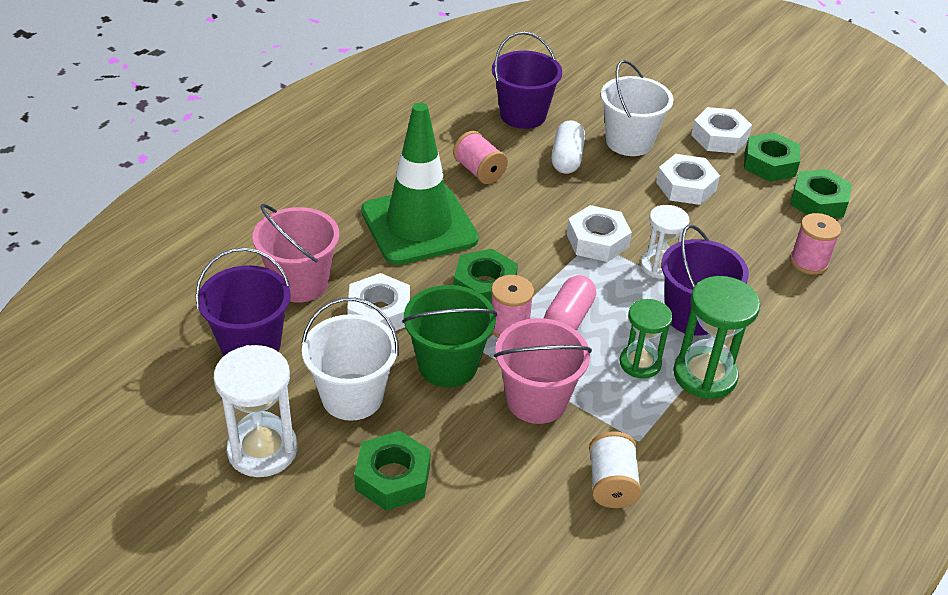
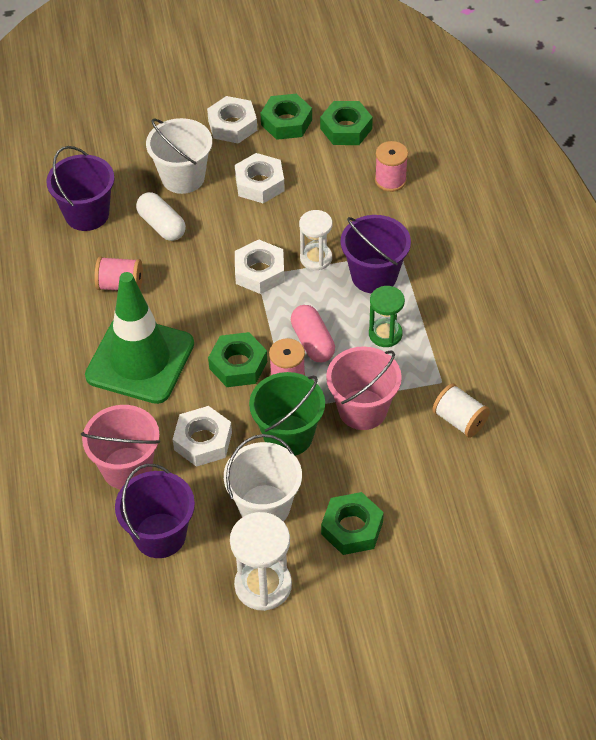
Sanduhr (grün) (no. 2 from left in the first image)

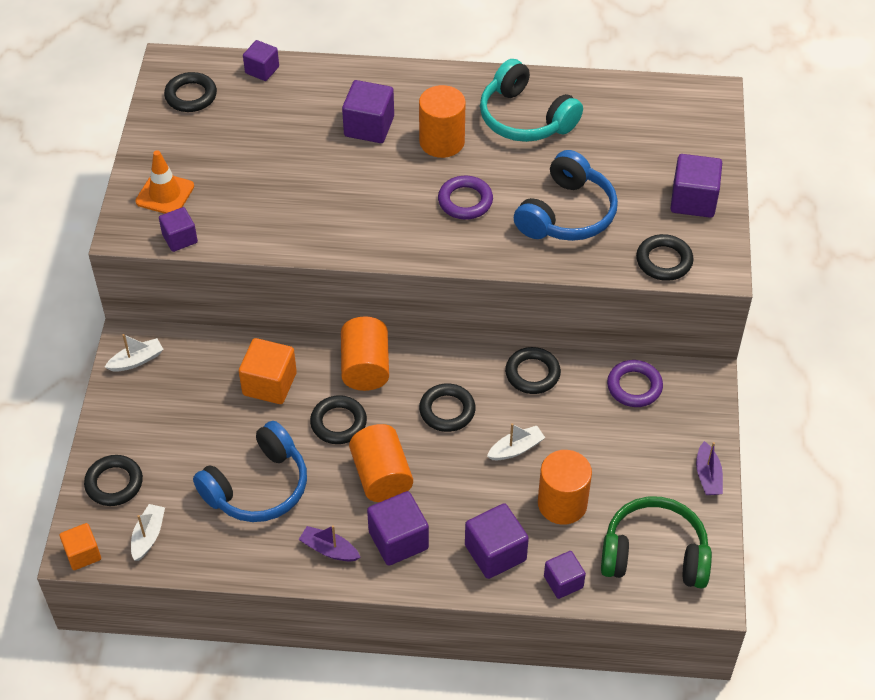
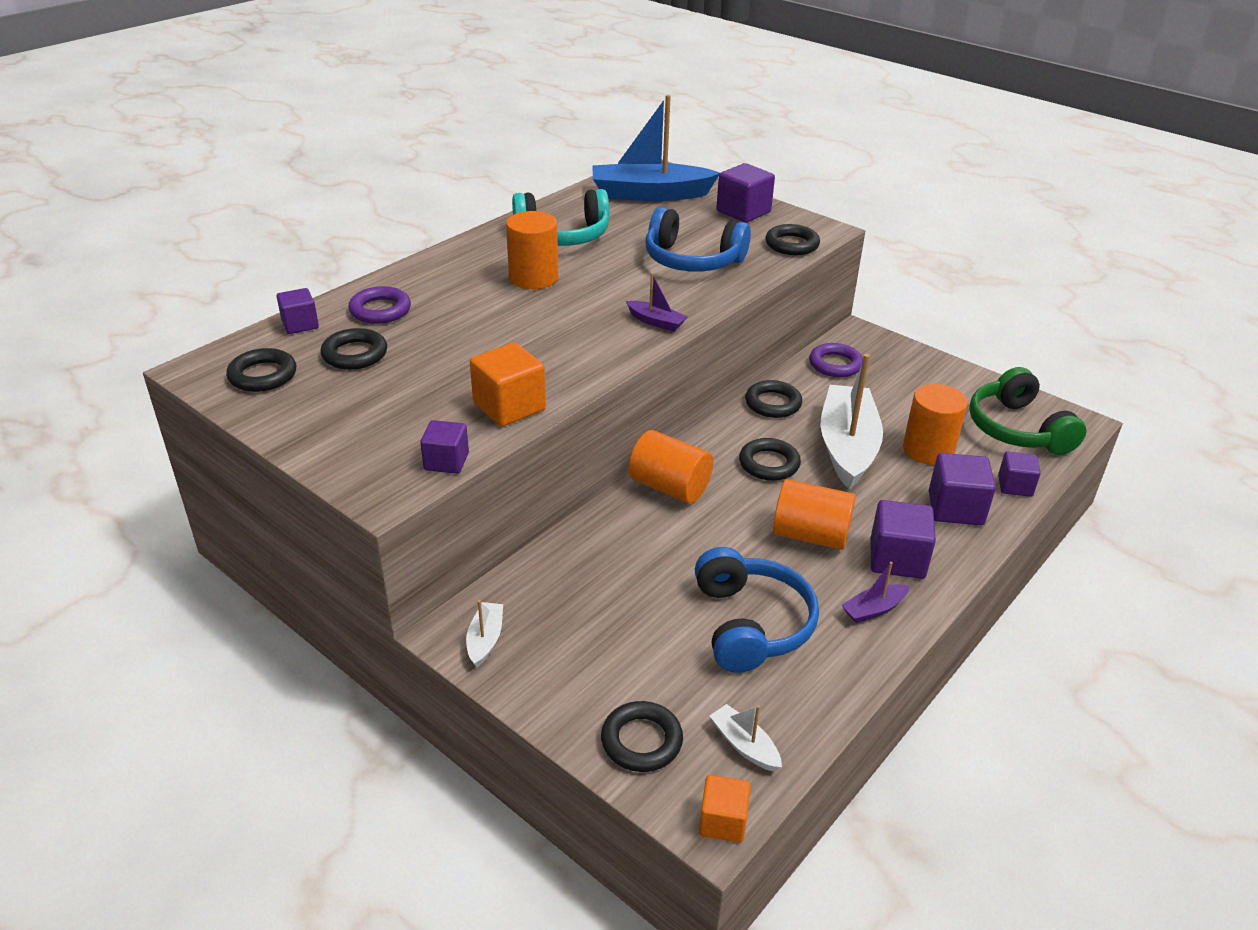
Leitkegel (orange)
Kubus (lila) (no. 3 from left in the first image)
Boot (blau)
Kubus (orange) (no. 1 from left)
Ring (schwarz) (no. 2 from left)
Ring (lila) (no. 1 from left)
Boot (lila) (no. 1 from left)
Kopfhörer (blau) (no. 1 from left)
Kopfhörer (grün)
Boot (weiß) (no. 3 from left)

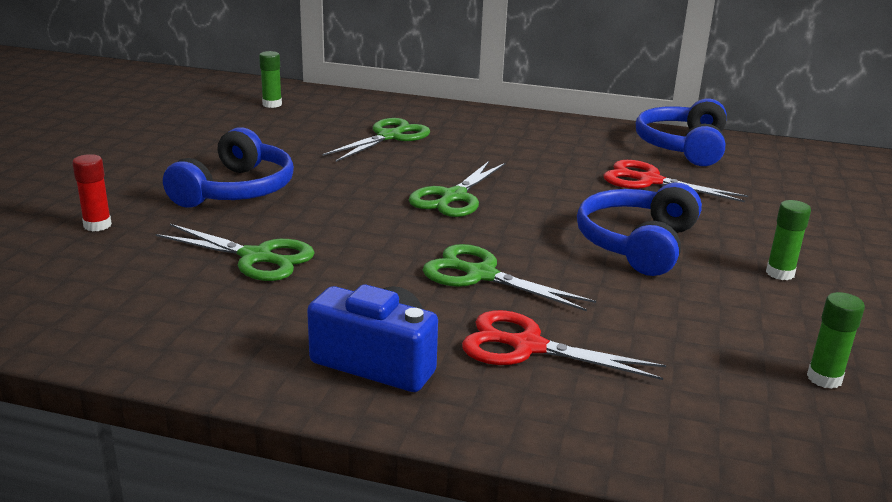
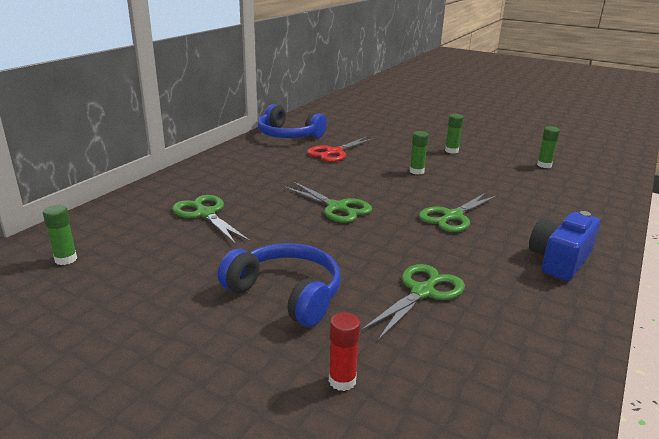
Schere (rot) (no. 1 from left in the first image)
Klebestift (grün) (no. 2 from left)

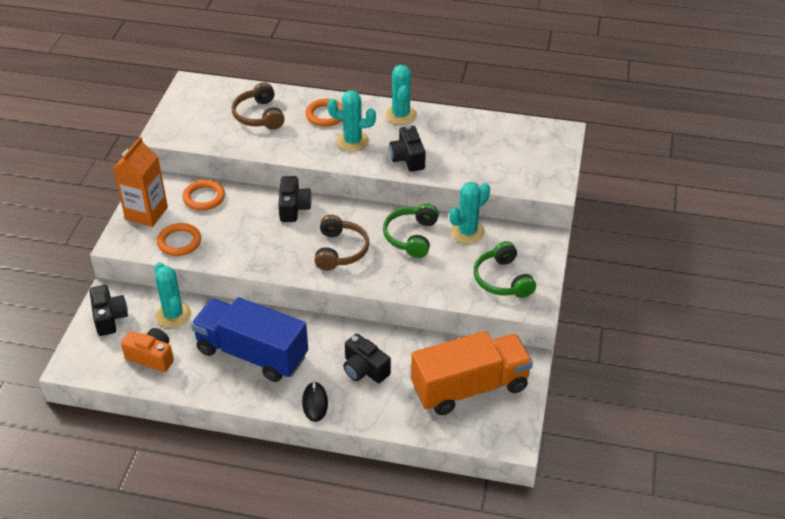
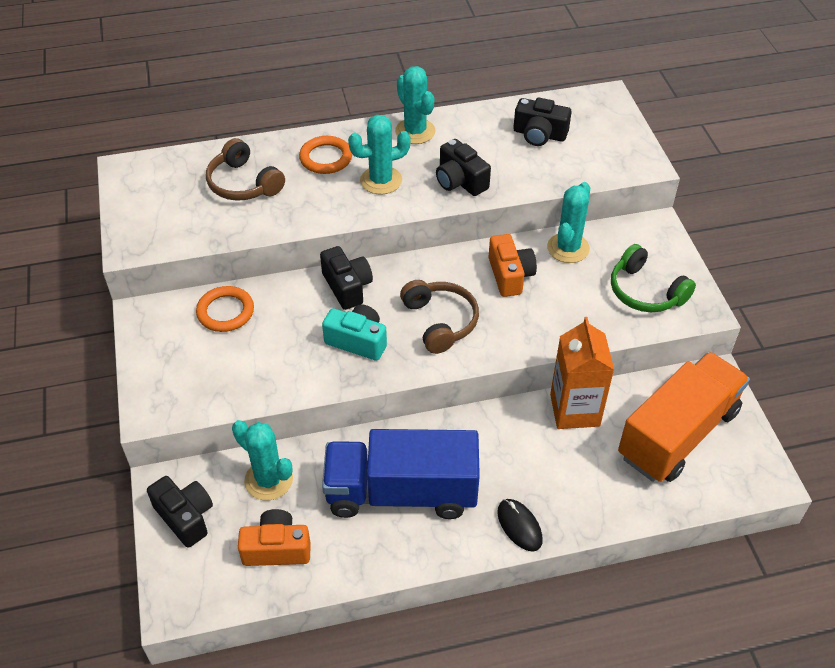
Ring (orange) (no. 1 from left in the first image)
Kamera (türkis)
Getränkekarton (orange)
Kamera (schwarz) (no. 4 from left)
Kamera (orange) (no. 2 from left)

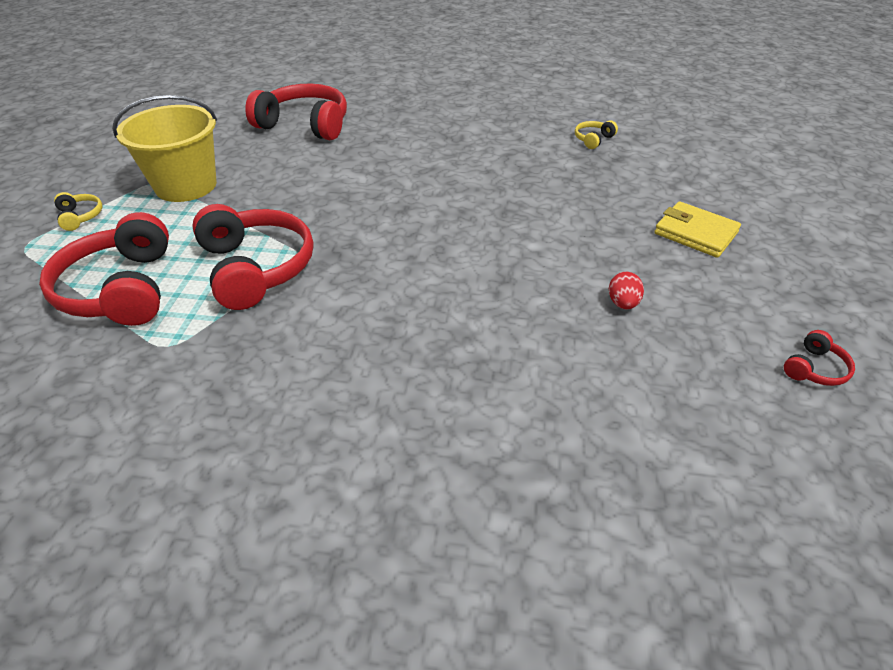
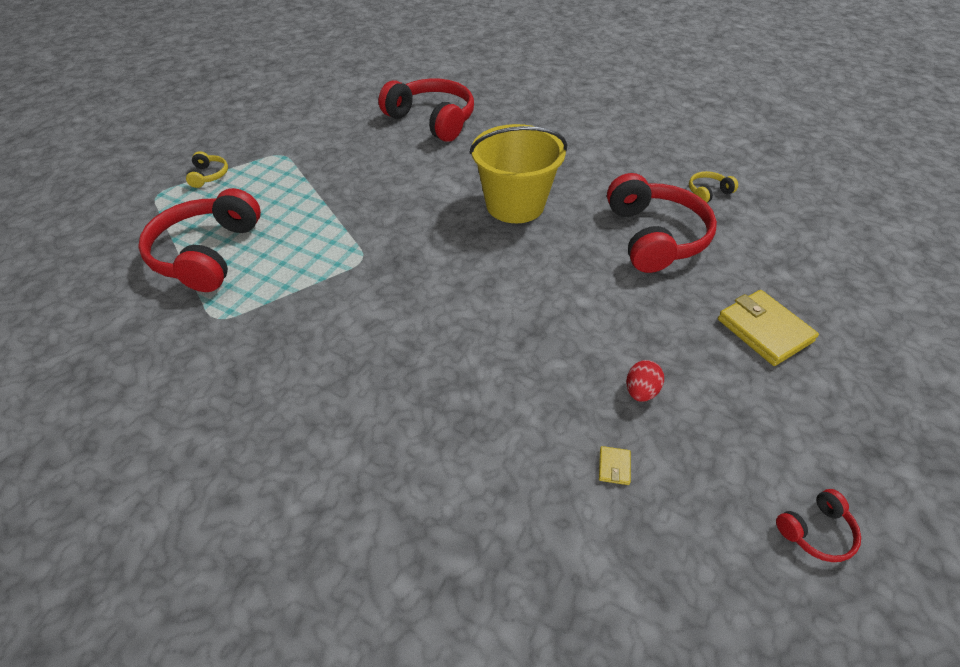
Geldbörse (gelb) (no. 1 from left)
Eimer (gelb)
Kopfhörer (rot) (no. 3 from left)

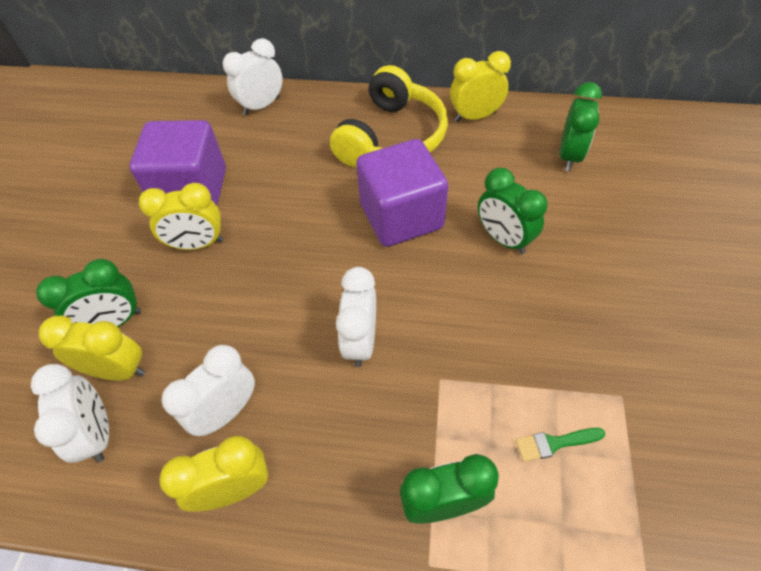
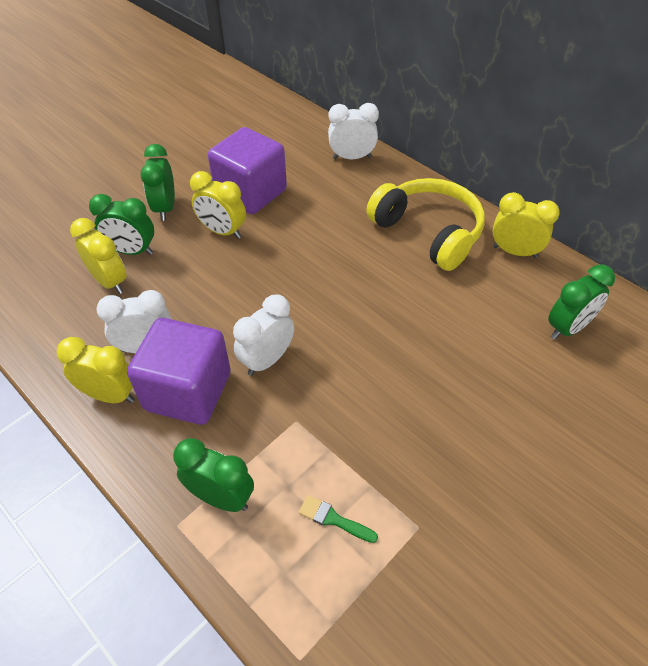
Wecker (weiß) (no. 1 from left in the first image)
Kubus (lila) (no. 1 from left)
Wecker (grün) (no. 2 from left)
Kopfhörer (gelb)

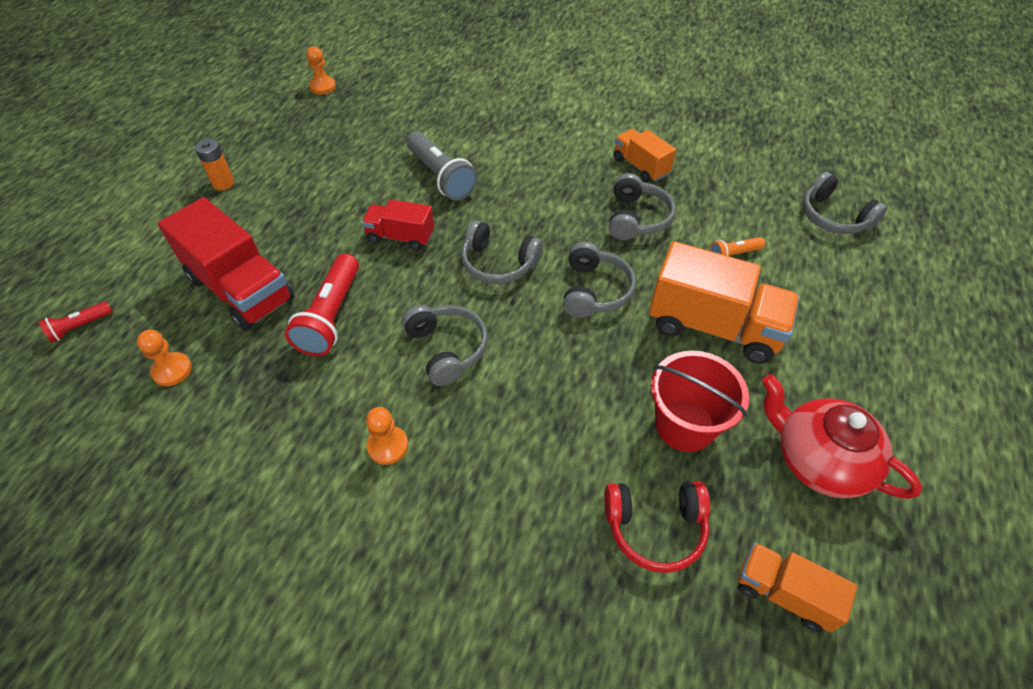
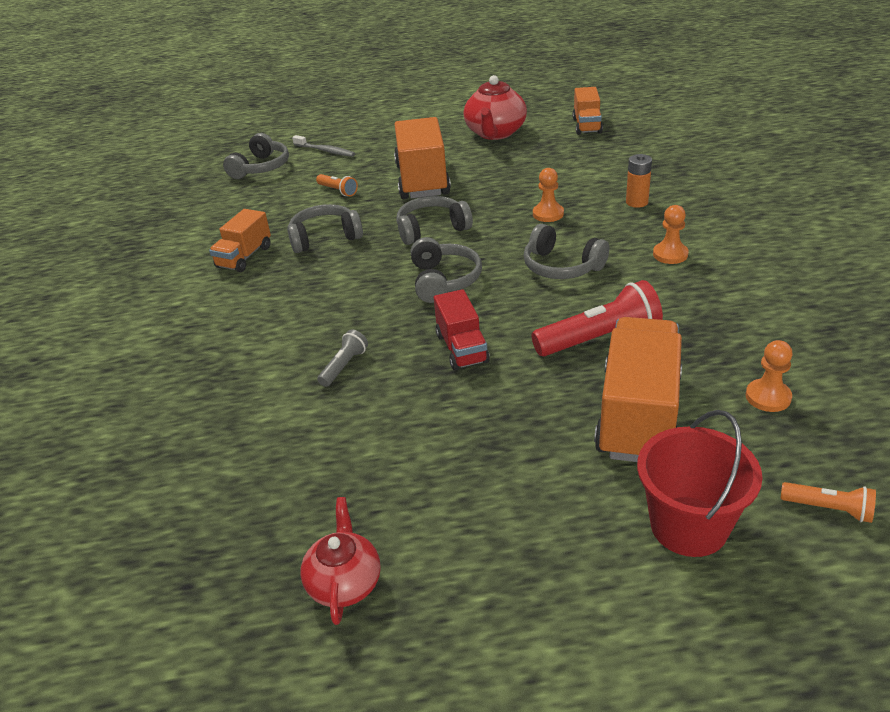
Kopfhörer (rot)
Zahnbürste (grau)
Teekanne (rot) (no. 1 from left)
Batterie (orange)
Bauer (orange) (no. 1 from left)
Eimer (rot)
Taschenlampe (orange) (no. 2 from left)
Lastwagen (orange) (no. 4 from left)
Kopfhörer (grau) (no. 5 from left)
Taschenlampe (grau)

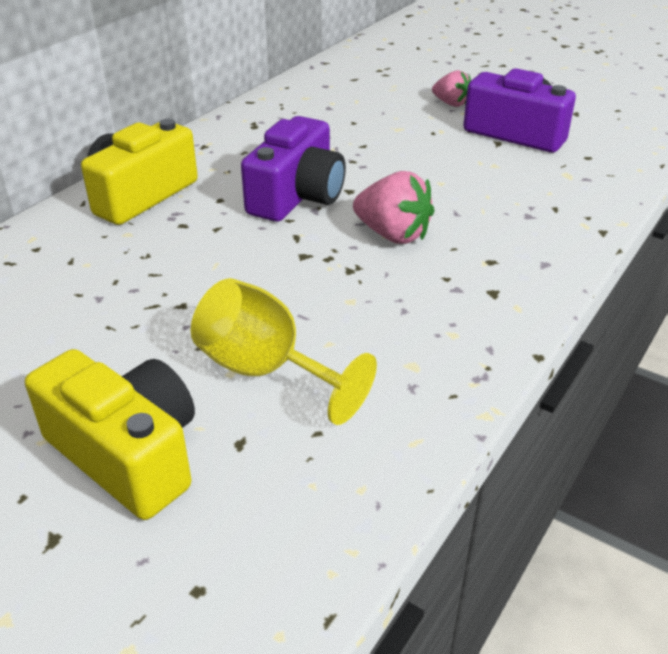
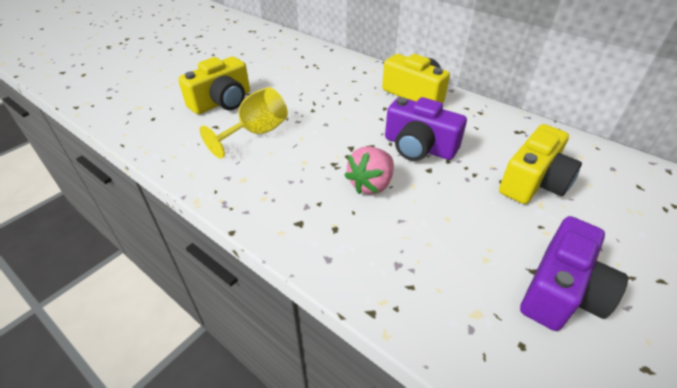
Erdbeere (rosa) (no. 2 from left in the first image)
Kamera (gelb) (no. 3 from left)

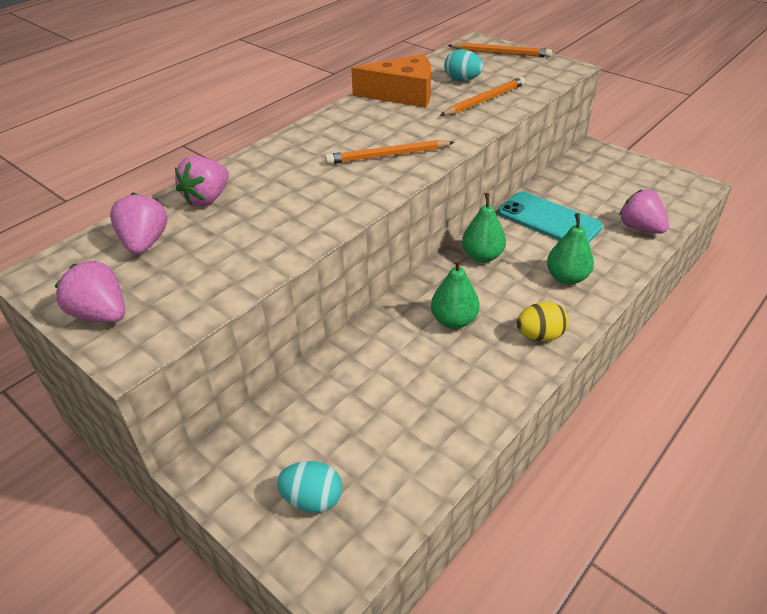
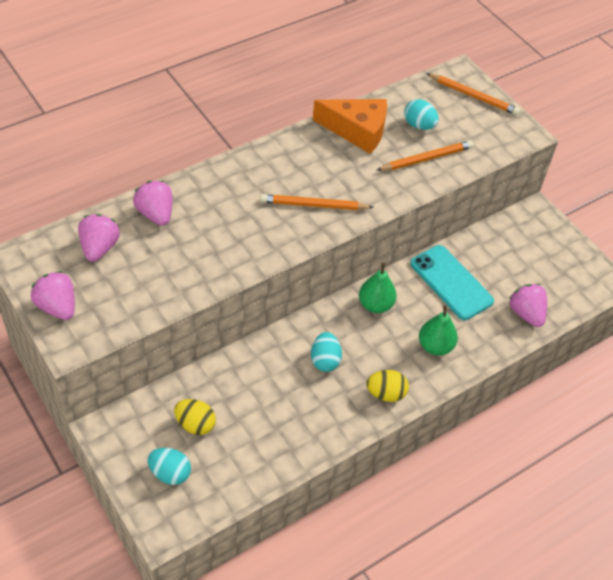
Ei (gelb) (no. 1 from left)
Ei (türkis) (no. 2 from left)
Erdbeere (rosa) (no. 3 from left)

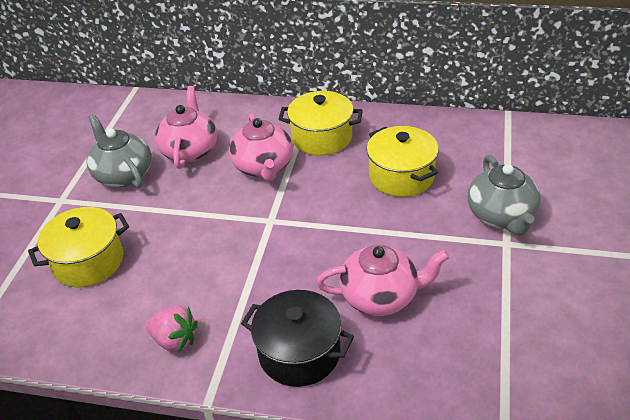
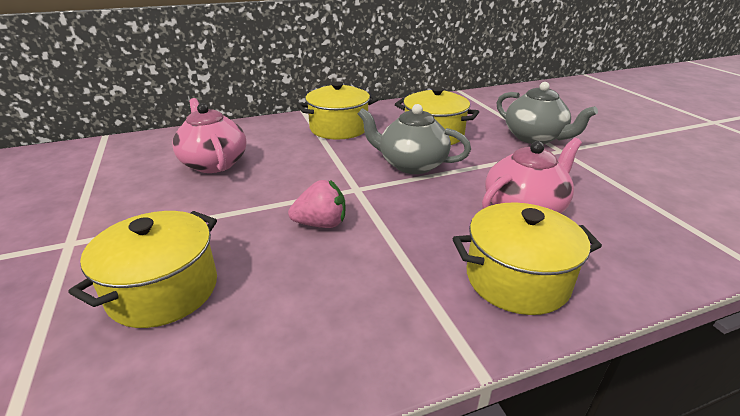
Teekanne (rosa) (no. 2 from left in the first image)
Teekanne (grau) (no. 1 from left)
Erdbeere (rosa)
Kochtopf (gelb) (no. 4 from left)

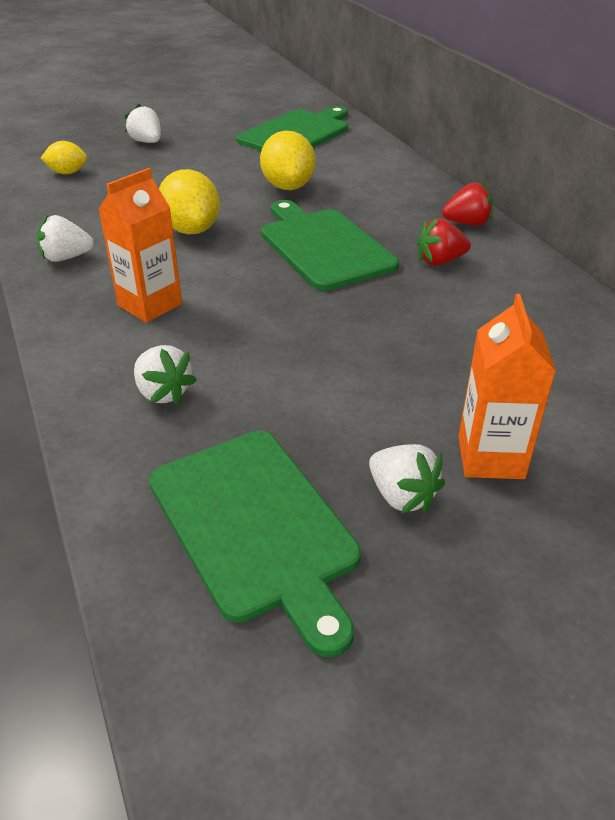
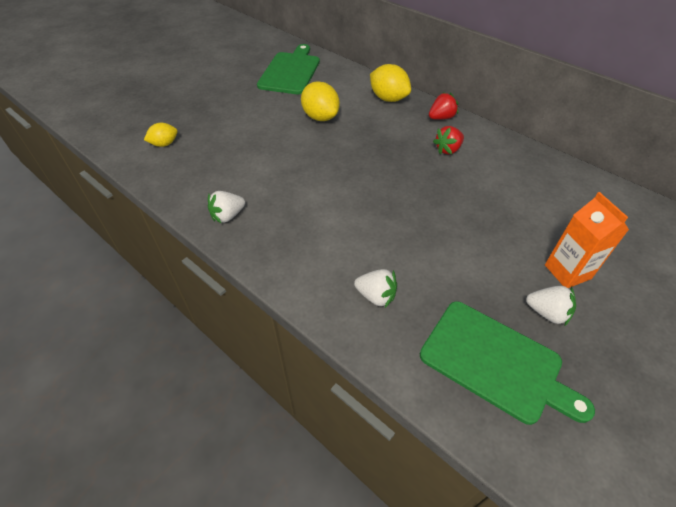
Getränkekarton (orange) (no. 1 from left in the first image)
Erdbeere (weiß) (no. 2 from left in the first image)
Schneidebrett (grün) (no. 3 from left in the first image)
Zitrone (gelb) (no. 3 from left)

